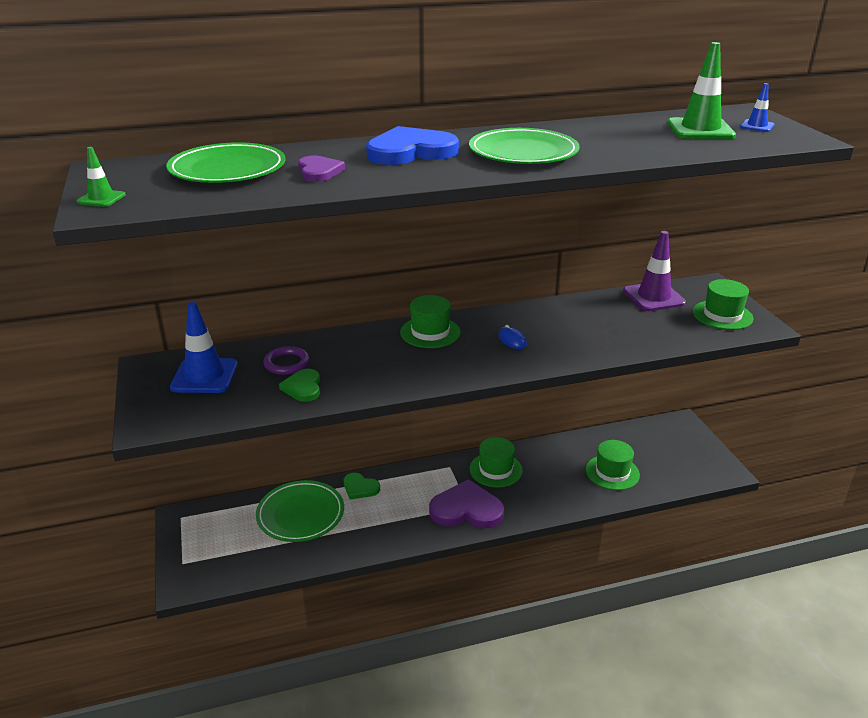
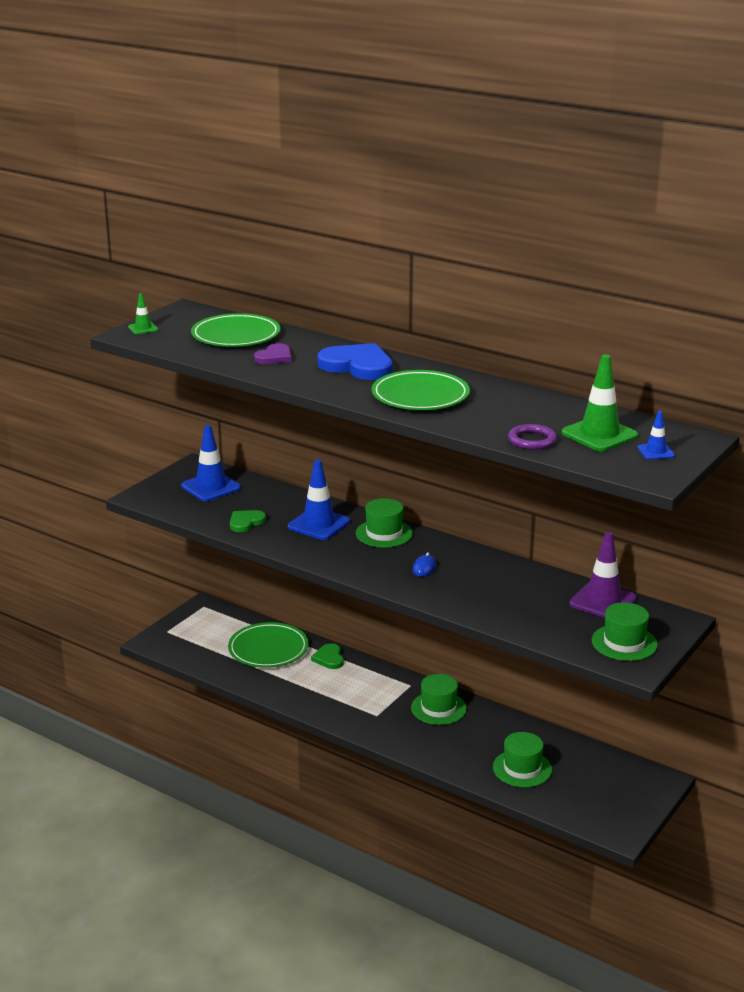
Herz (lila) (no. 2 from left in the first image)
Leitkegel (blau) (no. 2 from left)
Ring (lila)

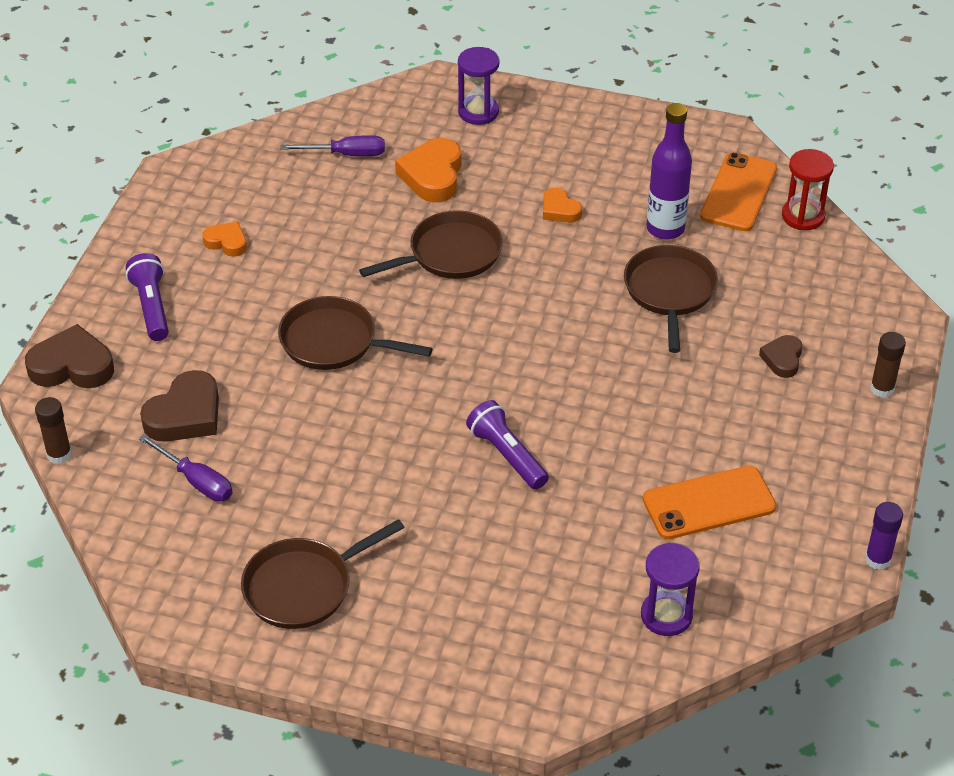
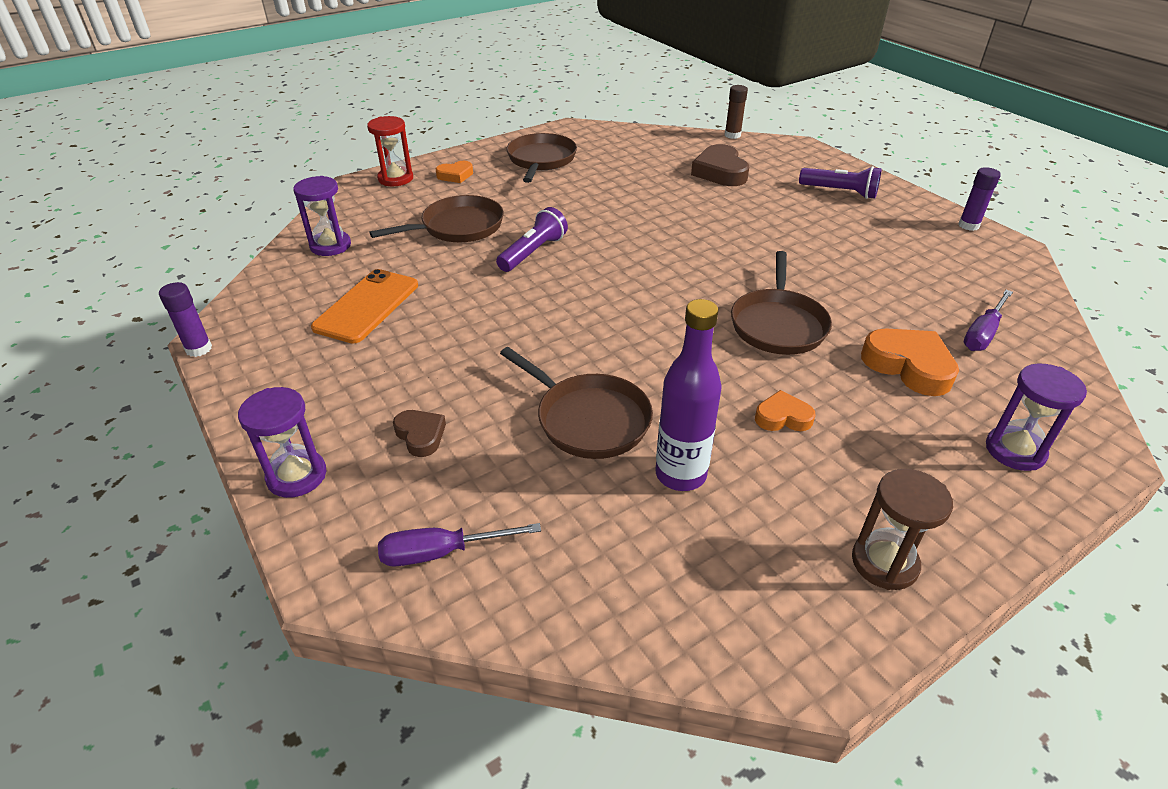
Herz (braun) (no. 1 from left in the first image)
Handy (orange) (no. 2 from left in the first image)
Sanduhr (braun)
Klebestift (lila) (no. 2 from left)
Schraubenzieher (lila) (no. 1 from left)
Herz (orange) (no. 1 from left)
Pfanne (braun) (no. 1 from left)
Sanduhr (rot)
Sanduhr (lila) (no. 1 from left)
Taschenlampe (lila) (no. 1 from left)

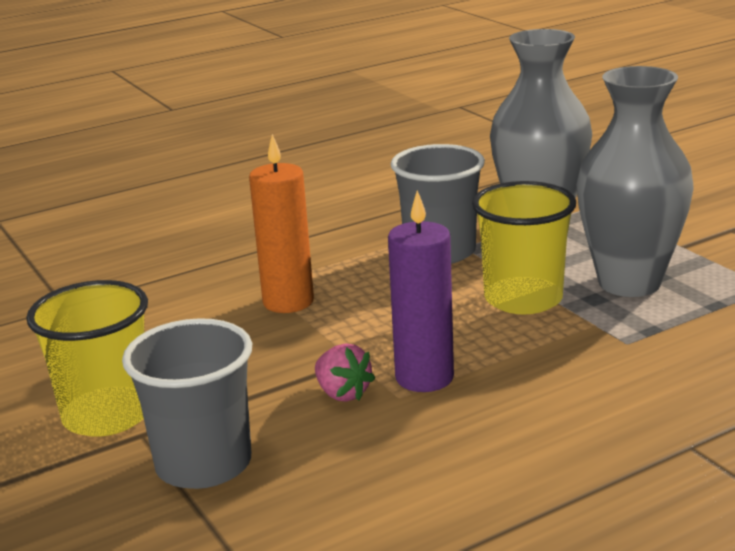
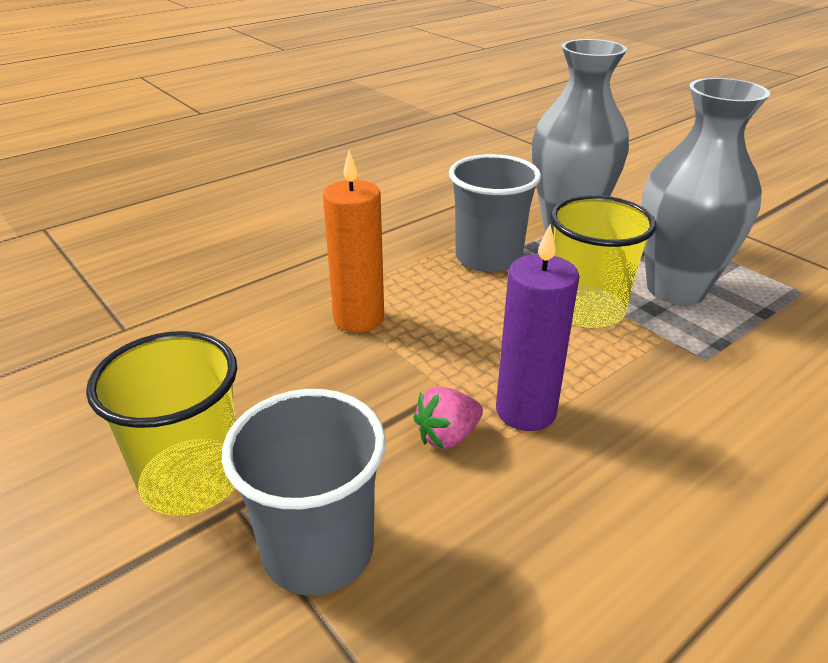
Erdbeere (rosa)

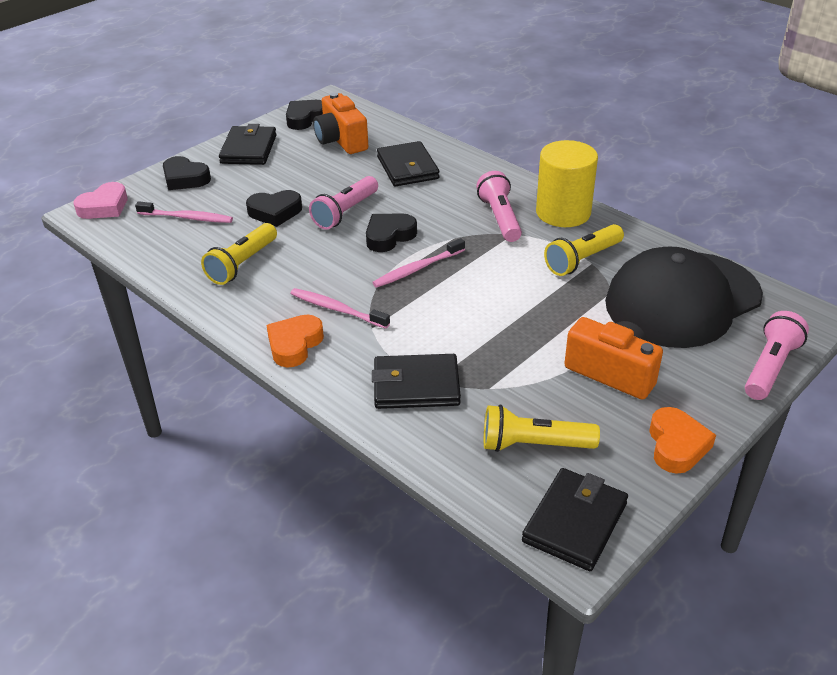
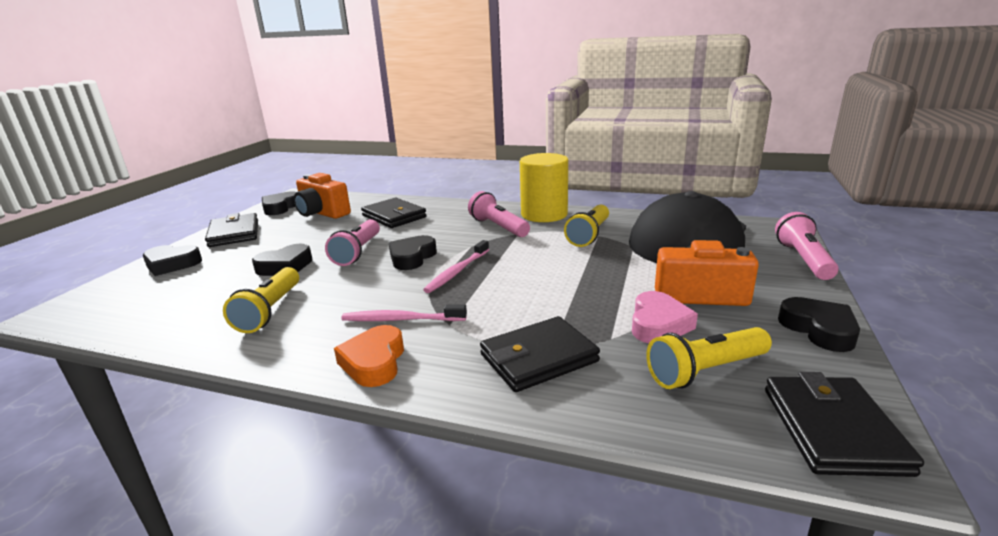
Zahnbürste (rosa) (no. 1 from left in the first image)
Herz (rosa)
Herz (schwarz) (no. 5 from left)

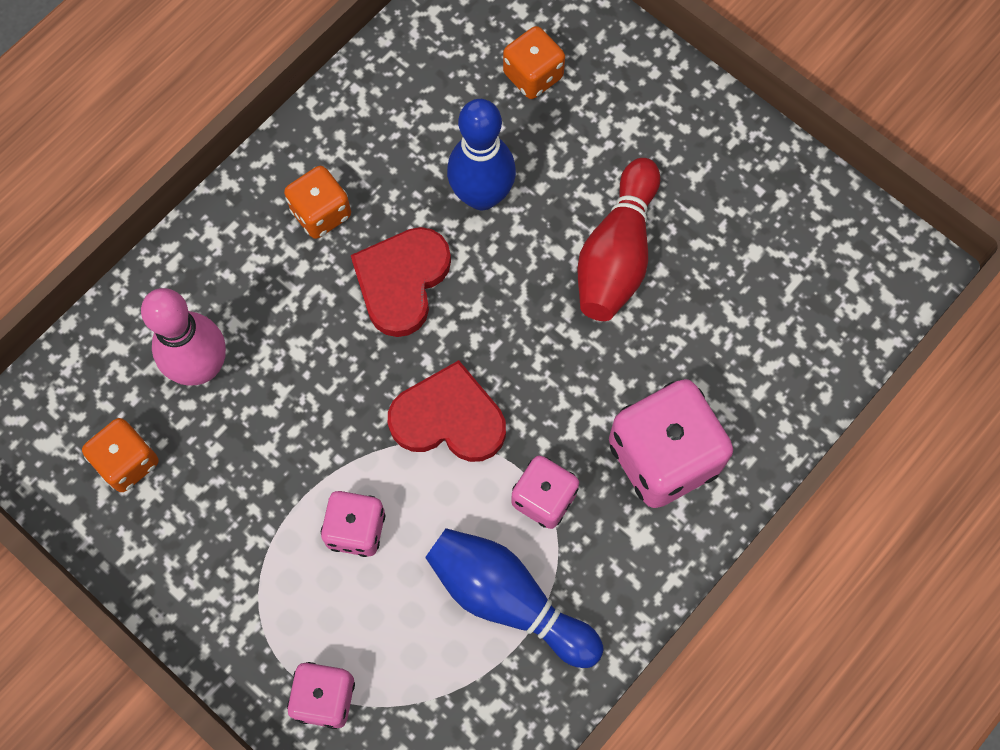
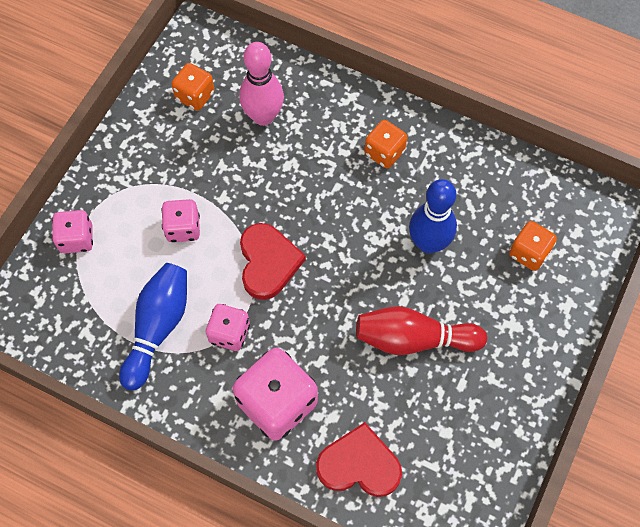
Herz (rot) (no. 2 from left)

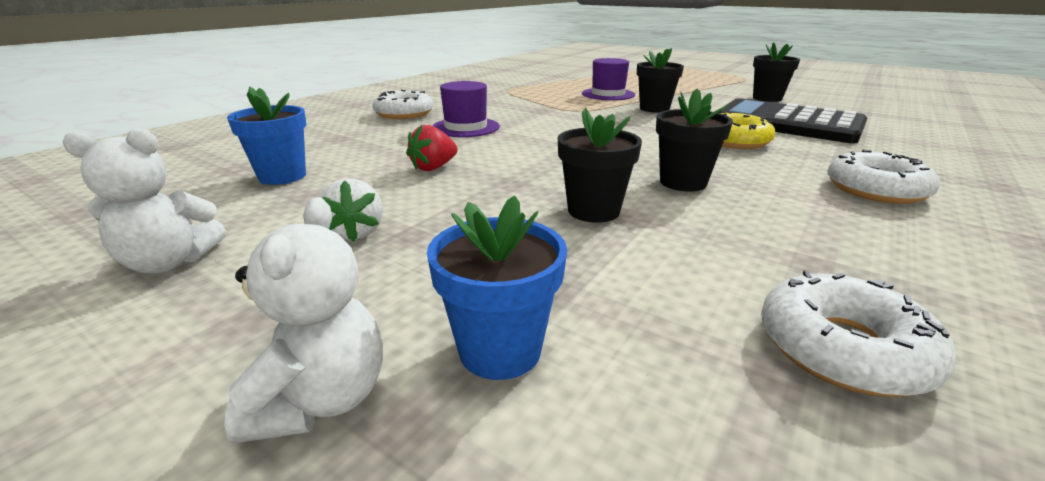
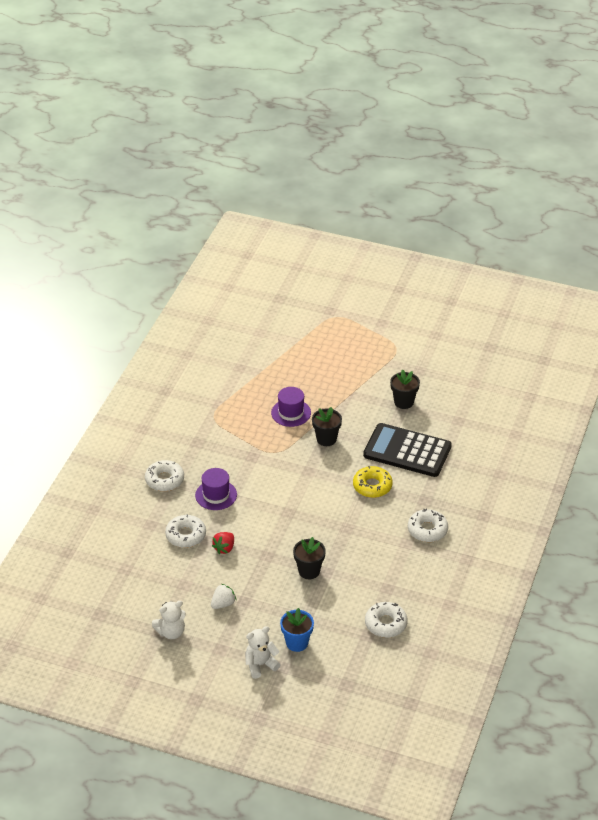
Blumentopf (blau) (no. 1 from left in the first image)
Blumentopf (schwarz) (no. 3 from left in the first image)
Donut (weiß) (no. 2 from left)
Teddybär (weiß) (no. 2 from left)
Erdbeere (weiß)

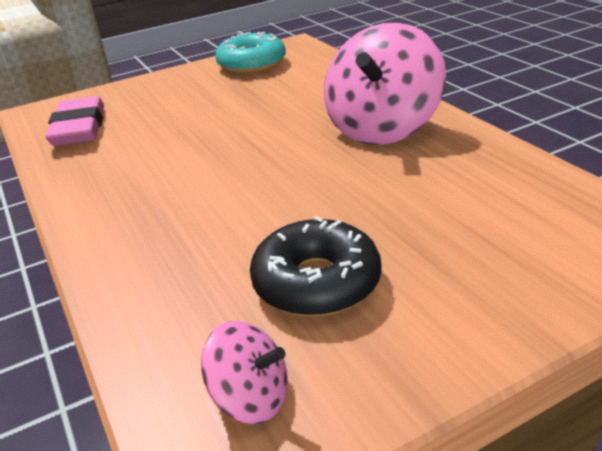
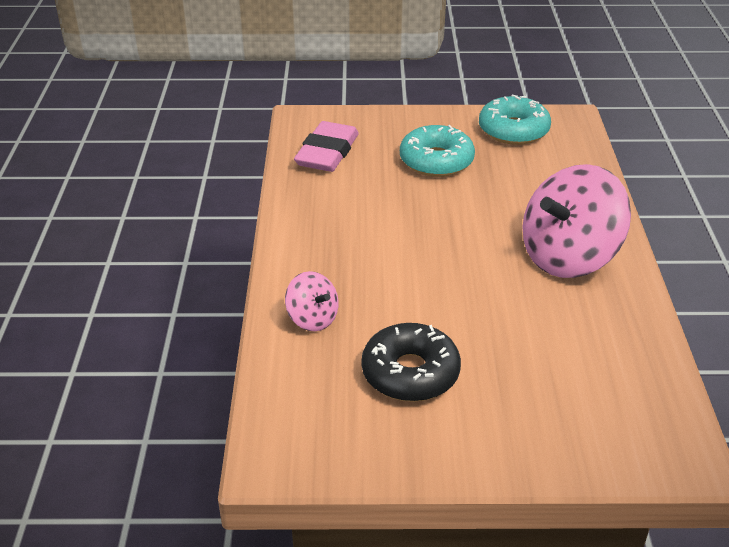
Donut (türkis) (no. 1 from left)
Kreisel (rosa) (no. 1 from left)

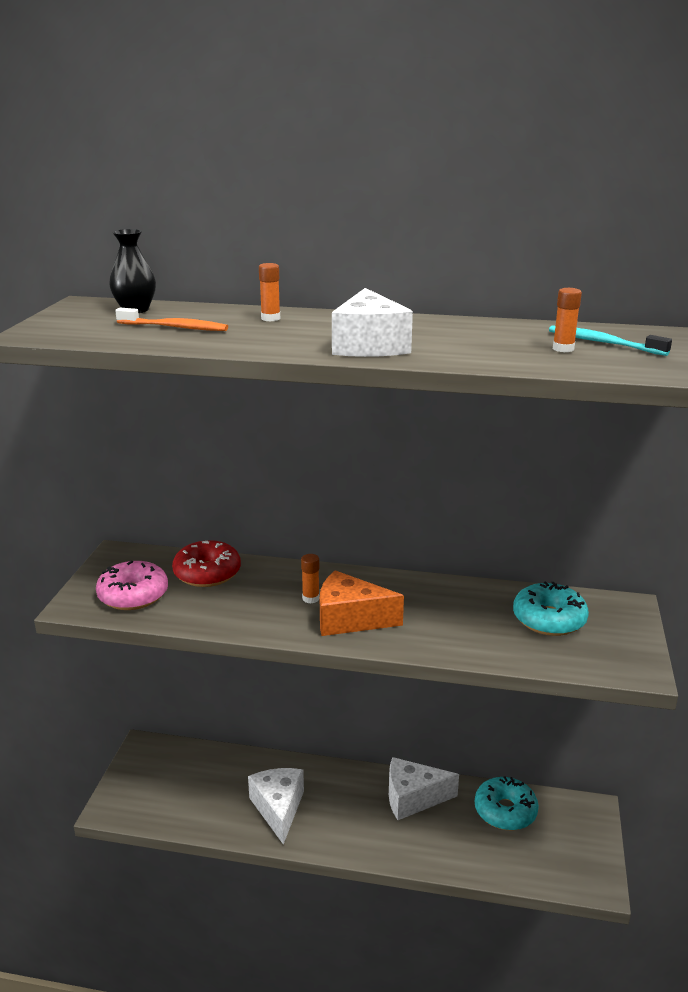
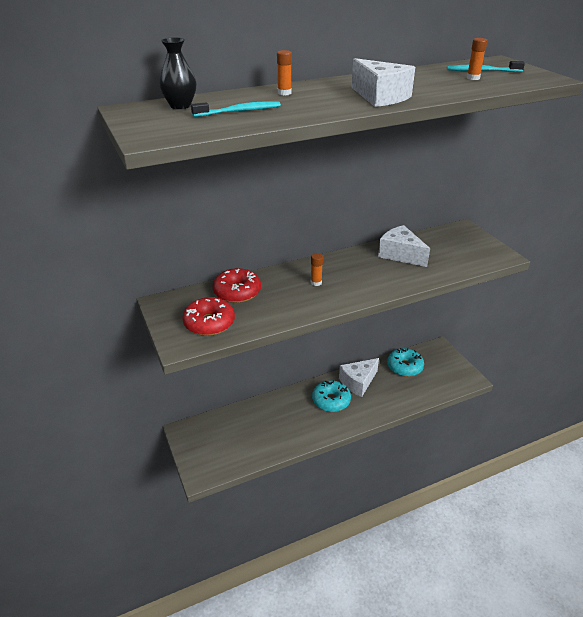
Käse (orange)
Käse (weiß) (no. 3 from left)
Donut (türkis) (no. 1 from left)
Donut (rot) (no. 1 from left)
Zahnbürste (türkis) (no. 1 from left)

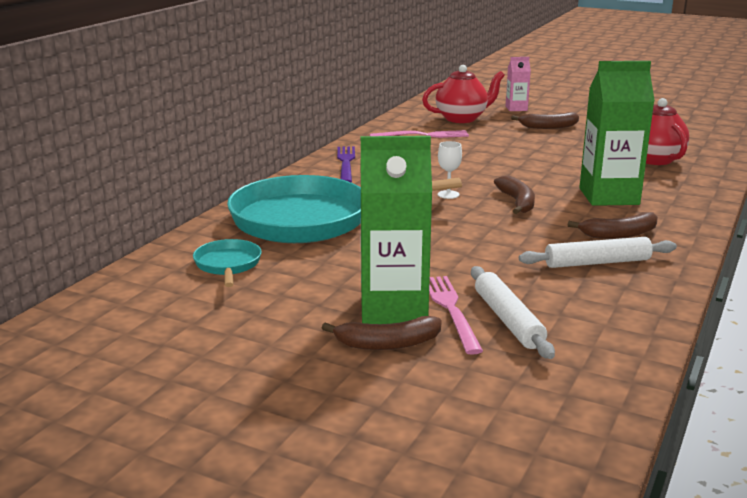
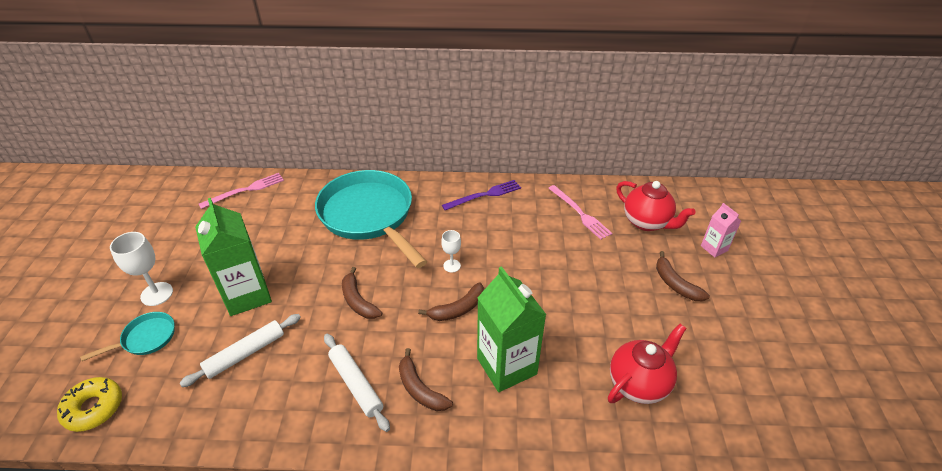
Donut (gelb)
Kelch (weiß) (no. 1 from left)
Pfanne (türkis) (no. 1 from left)
Banane (braun) (no. 1 from left)
Gabel (rosa) (no. 1 from left)

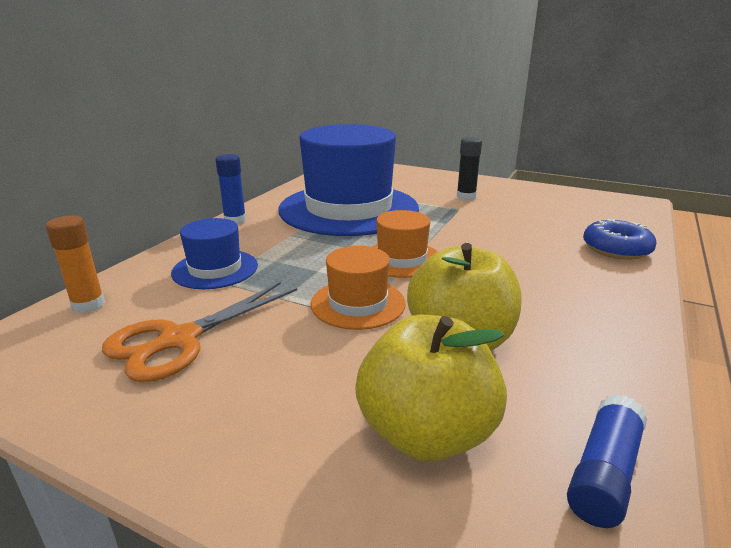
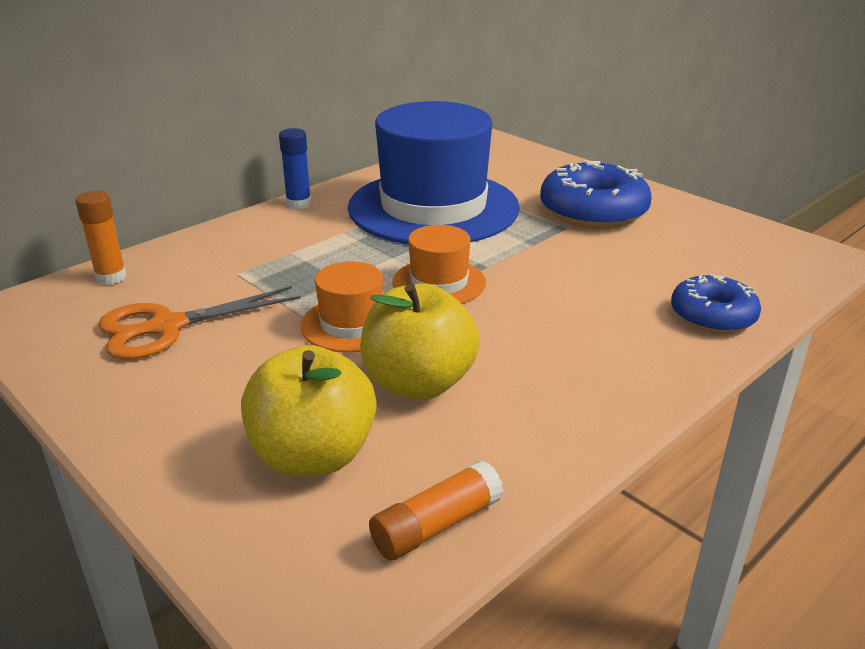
Hut (blau) (no. 1 from left in the first image)
Donut (blau) (no. 1 from left)
Klebestift (orange) (no. 2 from left)

